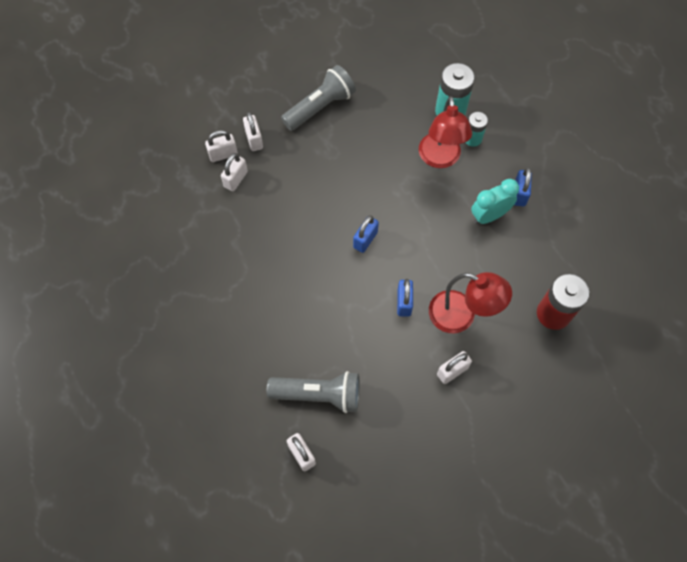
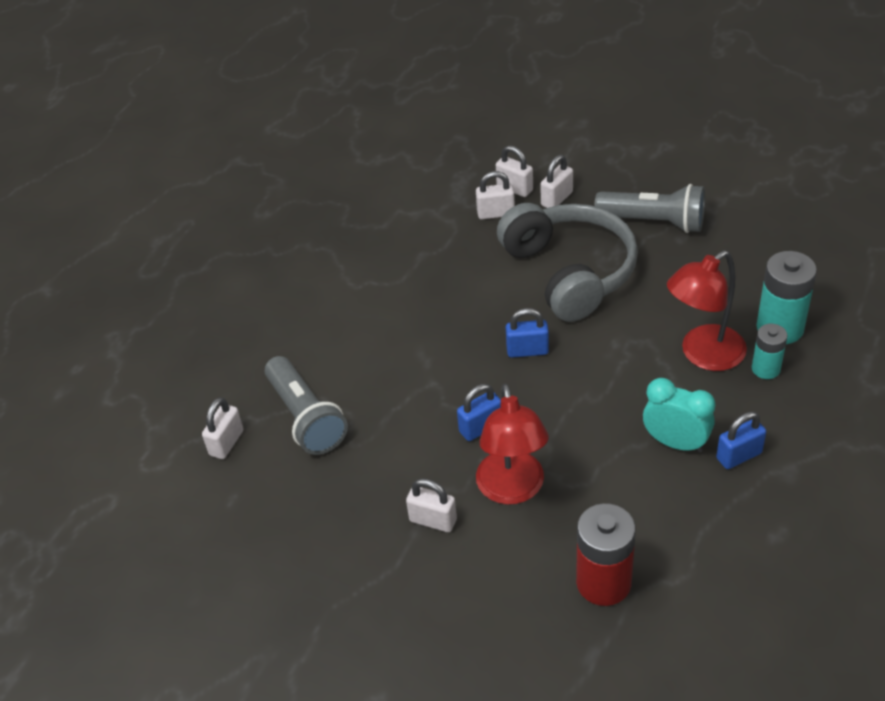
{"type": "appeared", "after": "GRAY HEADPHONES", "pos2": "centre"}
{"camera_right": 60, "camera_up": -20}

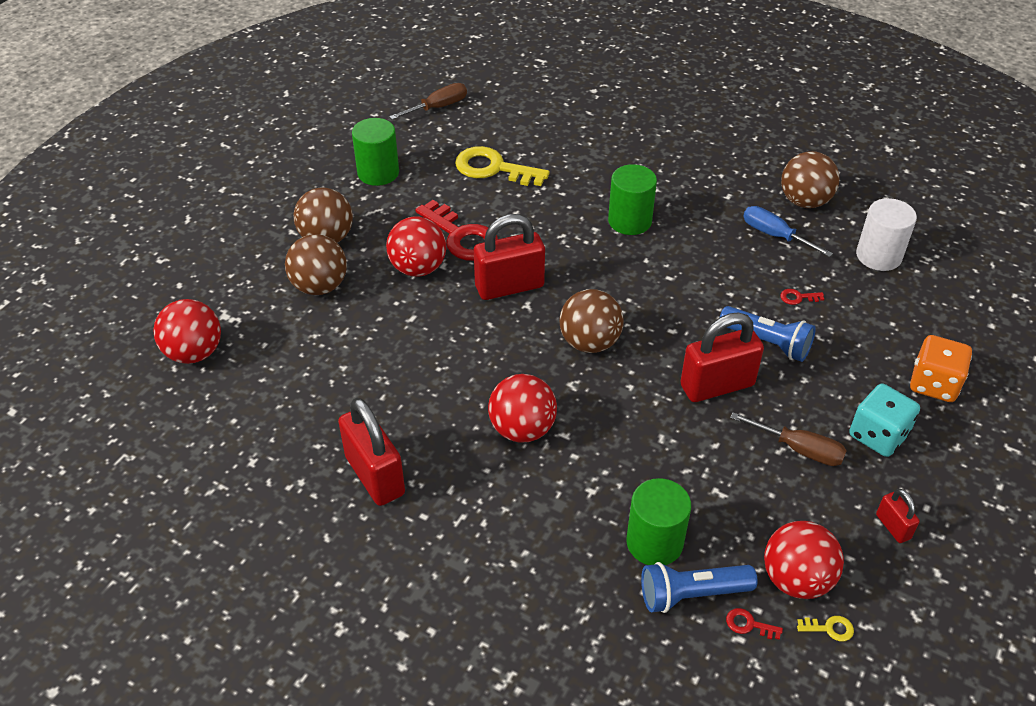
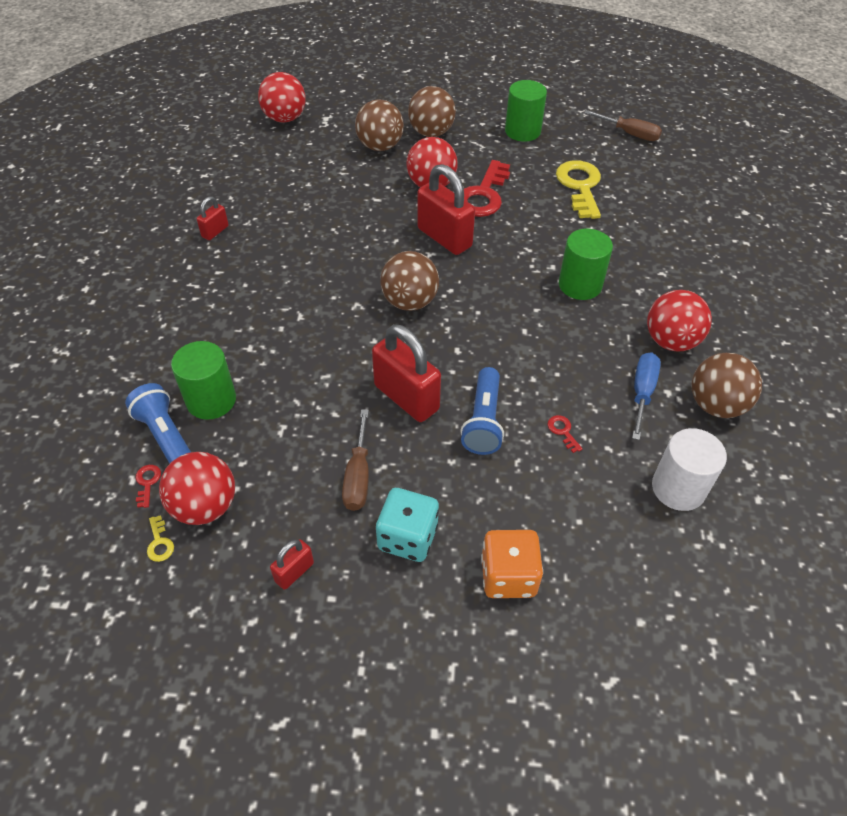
{"type": "size", "before": "CRIMSON LOCK (no. 1 from left)", "pos1": "centre", "pos2": "top left", "scale": 0.5}
{"type": "relocated", "before": "CRIMSON SPHERE (no. 3 from left in the first image)", "after": "CRIMSON SPHERE (no. 4 from left)", "pos1": "centre", "pos2": "middle right"}
{"camera_right": 65, "camera_up": 5}

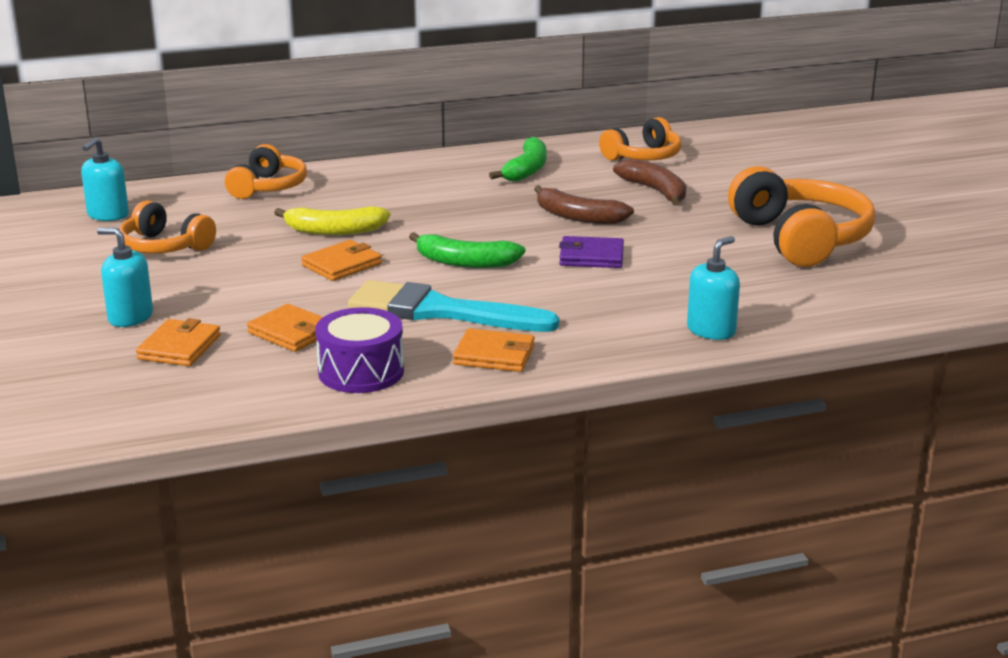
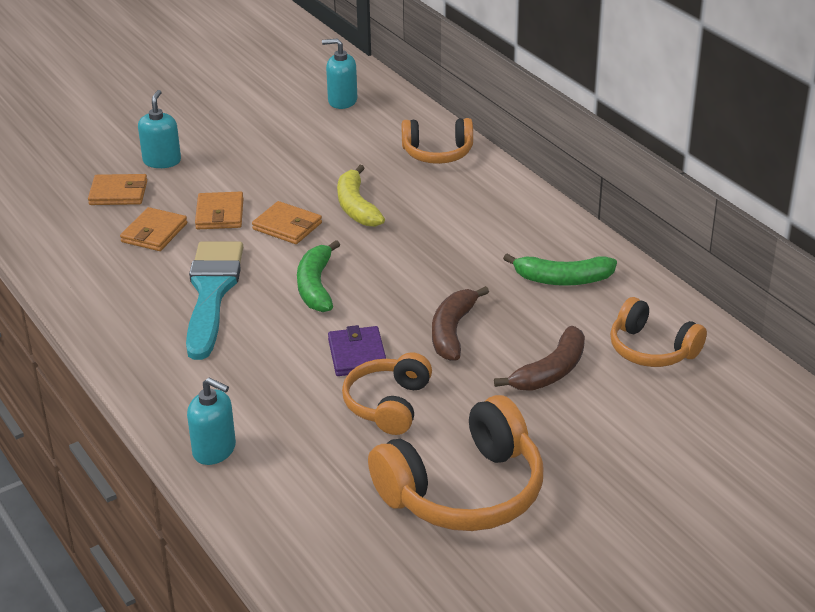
{"type": "relocated", "before": "BRIGHT ORANGE CARD WALLET (no. 4 from left in the first image)", "after": "BRIGHT ORANGE CARD WALLET (no. 3 from left)", "pos1": "centre", "pos2": "middle left"}
{"type": "relocated", "before": "BRIGHT ORANGE HEADPHONES (no. 1 from left)", "pos1": "middle left", "pos2": "centre"}
{"type": "missing", "before": "PURPLE DRUM", "pos1": "centre"}
{"camera_right": 75, "camera_up": 10}

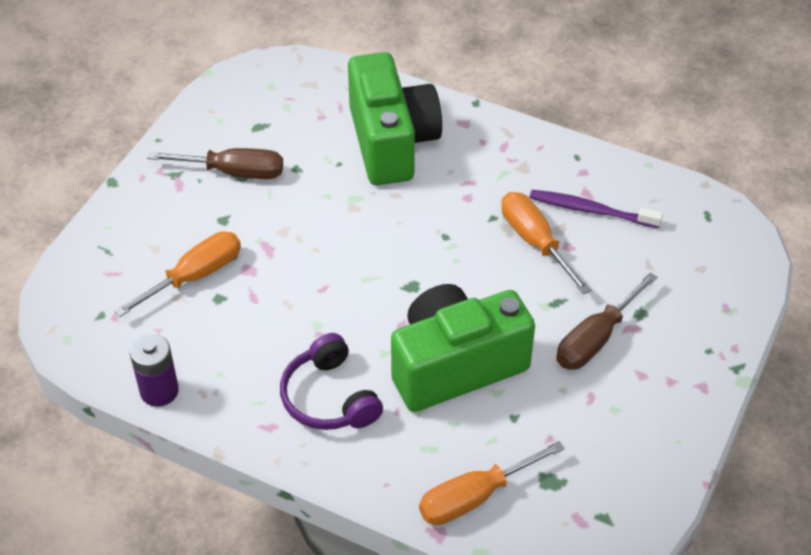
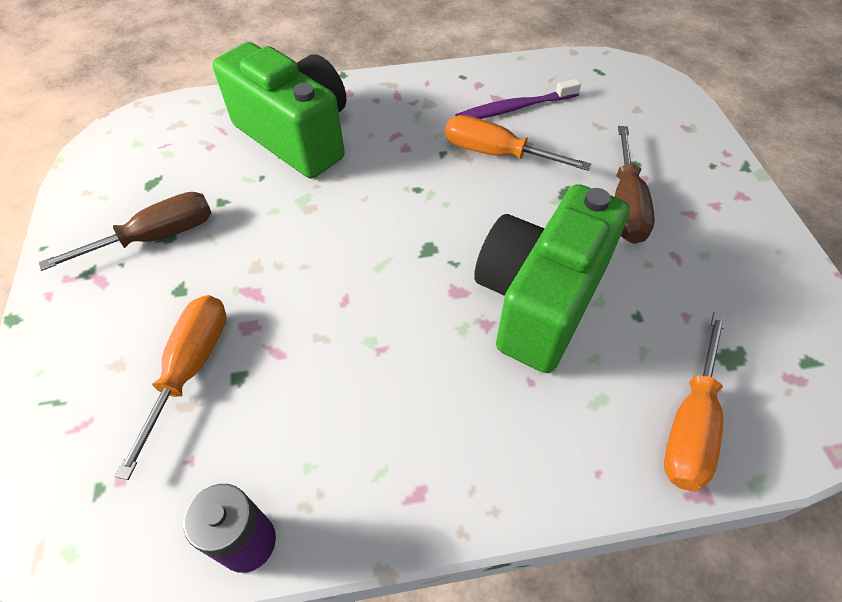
{"type": "missing", "before": "PURPLE HEADPHONES", "pos1": "bottom centre"}
{"camera_right": -35, "camera_up": 5}

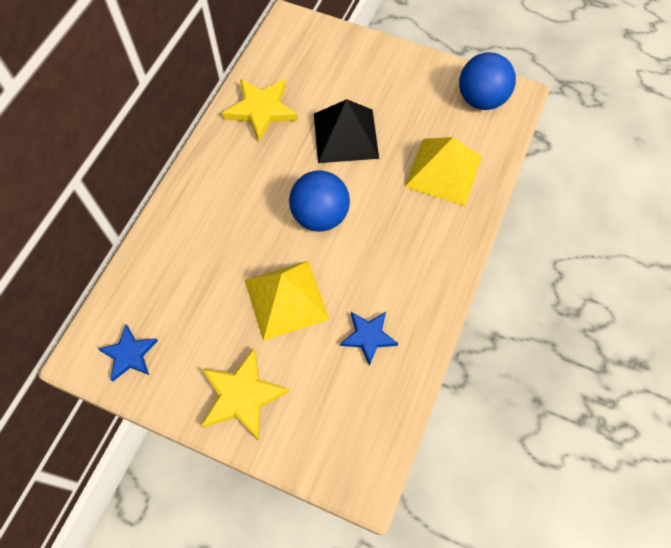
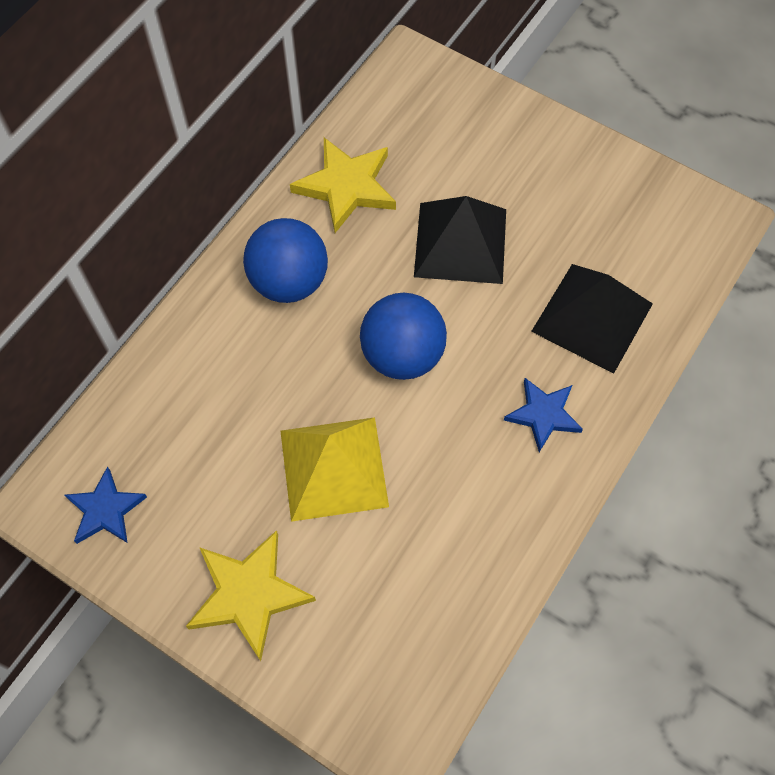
{"type": "relocated", "before": "BLUE SPHERE (no. 2 from left in the first image)", "after": "BLUE SPHERE (no. 1 from left)", "pos1": "top right", "pos2": "centre"}
{"type": "relocated", "before": "BLUE FIVE-POINTED STAR (no. 2 from left)", "pos1": "centre", "pos2": "middle right"}
{"type": "colour", "before": "YELLOW PYRAMID SHAPE (no. 2 from left)", "after": "JET-BLACK PYRAMID SHAPE (no. 2 from left)", "pos1": "top centre", "pos2": "middle right"}
{"camera_right": 10, "camera_up": 0}

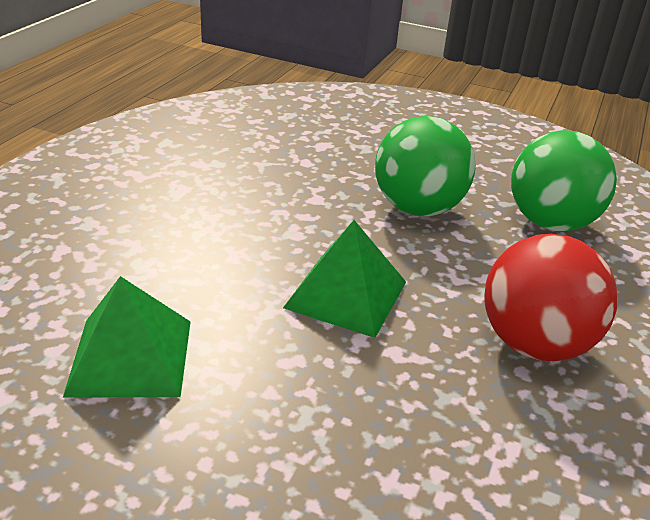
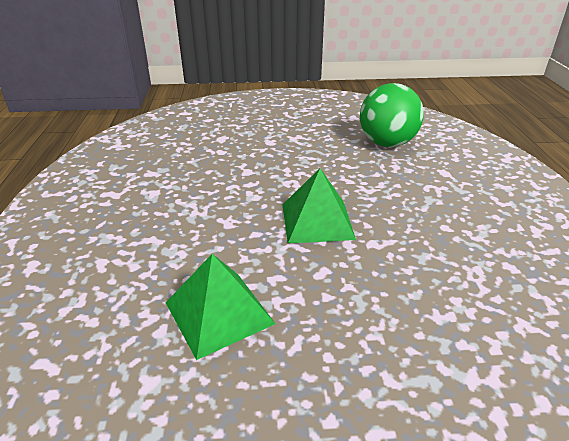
{"type": "missing", "before": "LEAF-GREEN SPHERE (no. 1 from left)", "pos1": "top centre"}
{"type": "missing", "before": "CRIMSON SPHERE", "pos1": "middle right"}
{"camera_right": -25, "camera_up": 0}

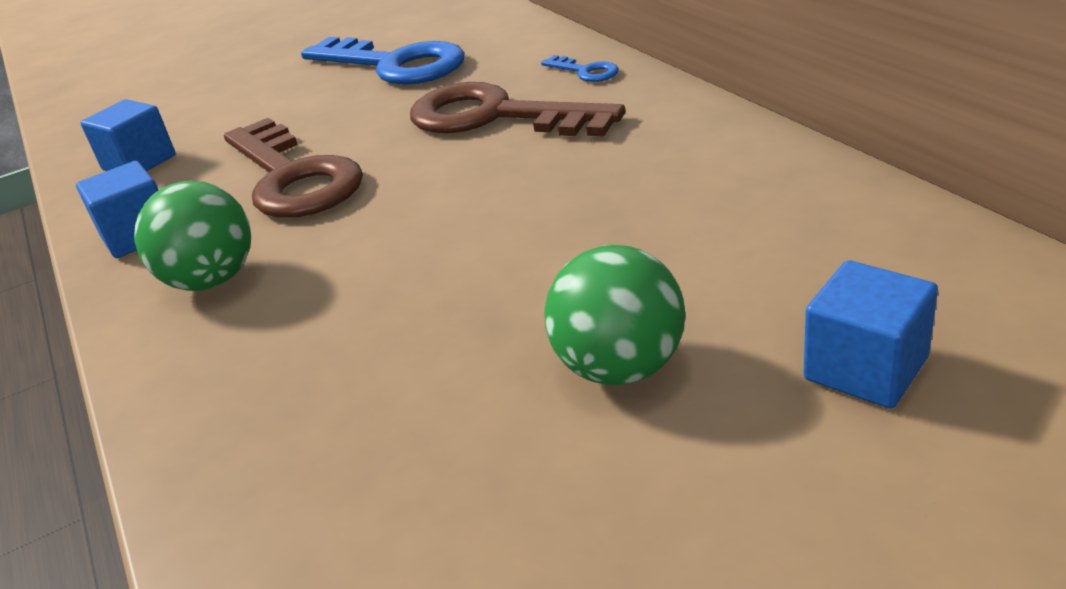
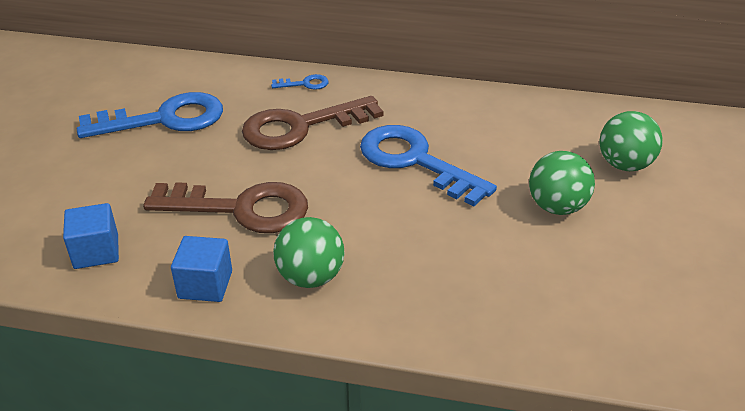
{"type": "appeared", "after": "BLUE KEY (no. 3 from left)", "pos2": "centre"}
{"type": "exchanged", "before": "BLUE CUBE (no. 3 from left)", "after": "LEAF-GREEN SPHERE (no. 3 from left)", "pos1": "middle right", "pos2": "middle right"}
{"camera_right": -55, "camera_up": 5}

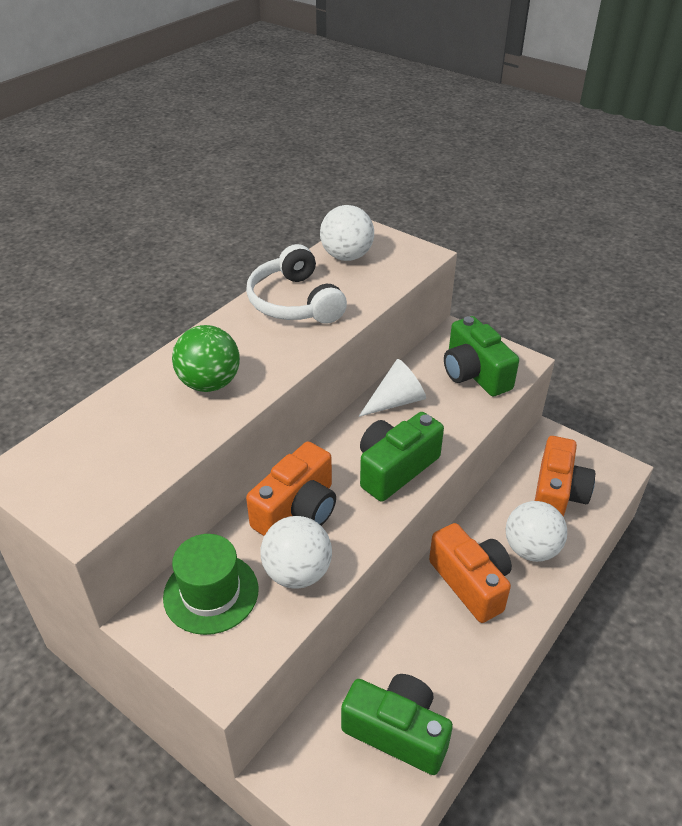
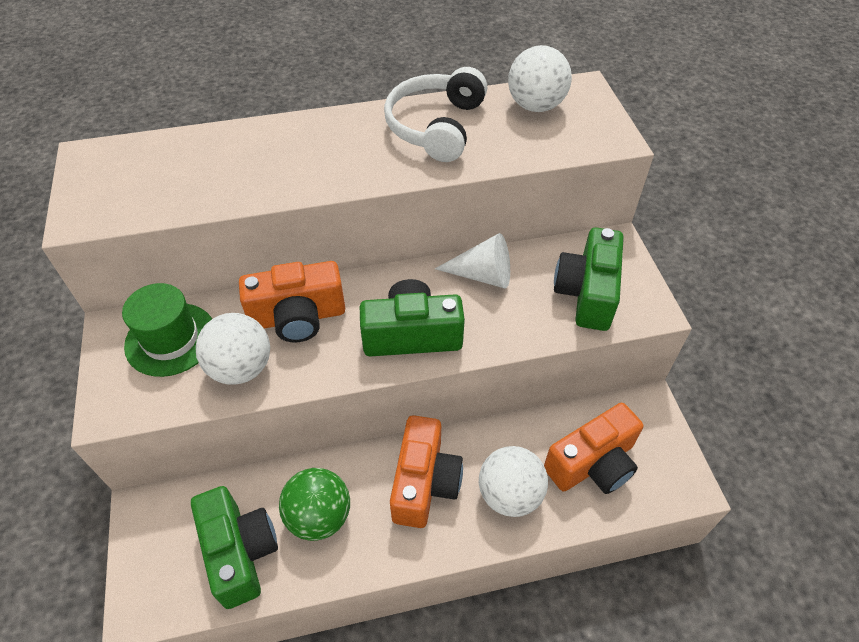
{"type": "relocated", "before": "LEAF-GREEN SPHERE", "pos1": "middle left", "pos2": "bottom centre"}
{"camera_right": 40, "camera_up": 10}

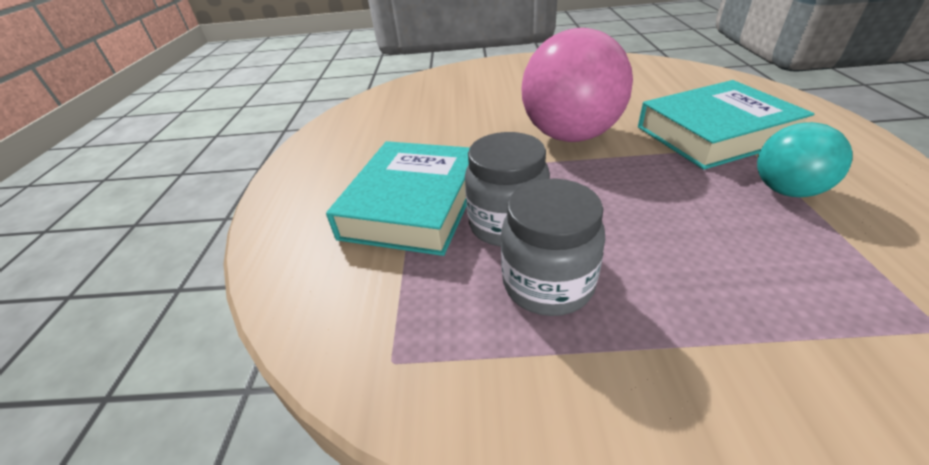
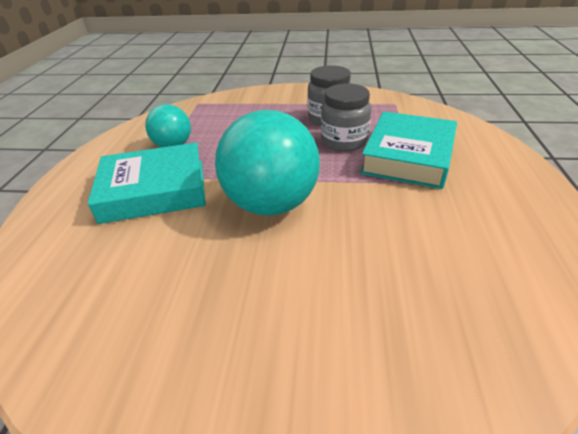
{"type": "colour", "before": "ROSE-PINK SPHERE", "after": "TURQUOISE SPHERE (no. 2 from left)", "pos1": "top centre", "pos2": "centre"}
{"camera_right": -175, "camera_up": 0}

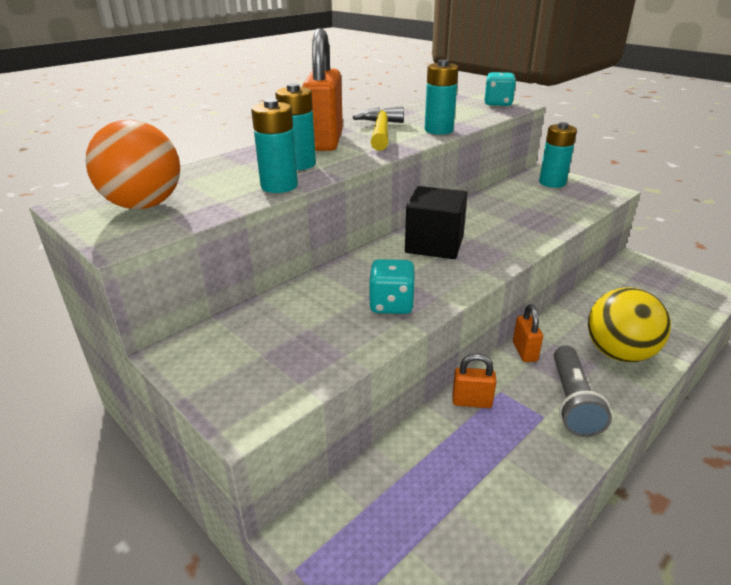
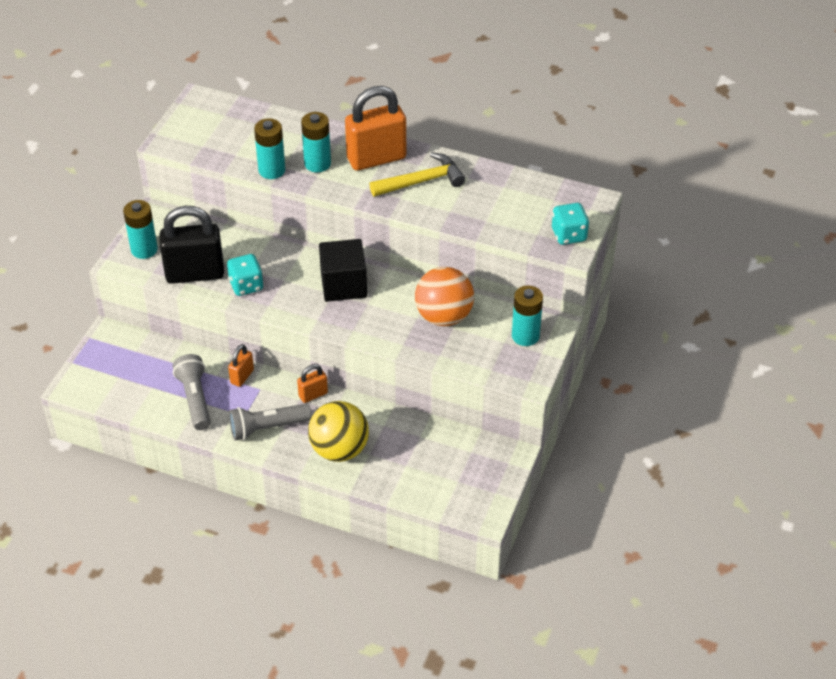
{"type": "relocated", "before": "TURQUOISE POWER CELL (no. 3 from left in the first image)", "after": "TURQUOISE POWER CELL (no. 1 from left)", "pos1": "top centre", "pos2": "middle left"}
{"type": "appeared", "after": "JET-BLACK LOCK", "pos2": "middle left"}
{"type": "appeared", "after": "GRAY FLASHLIGHT (no. 1 from left)", "pos2": "middle left"}
{"type": "spun", "before": "BRIGHT ORANGE LOCK (no. 2 from left in the first image)", "pos1": "centre", "pos2": "middle left", "turn": 45}
{"type": "relocated", "before": "BRIGHT ORANGE SPHERE", "pos1": "top left", "pos2": "centre"}
{"camera_right": 65, "camera_up": 15}

